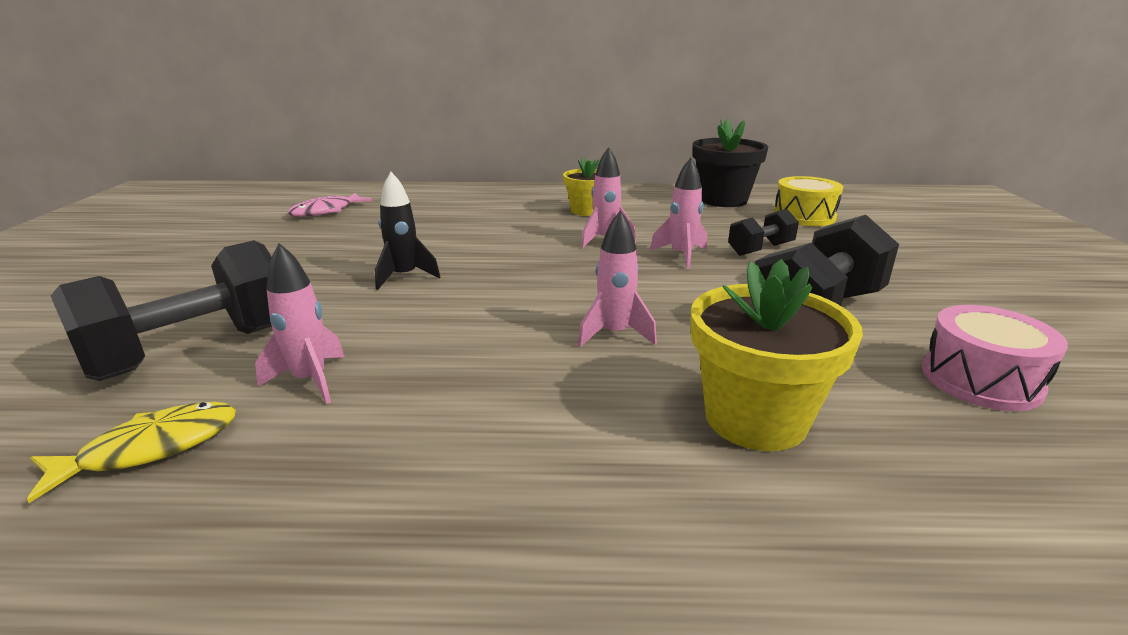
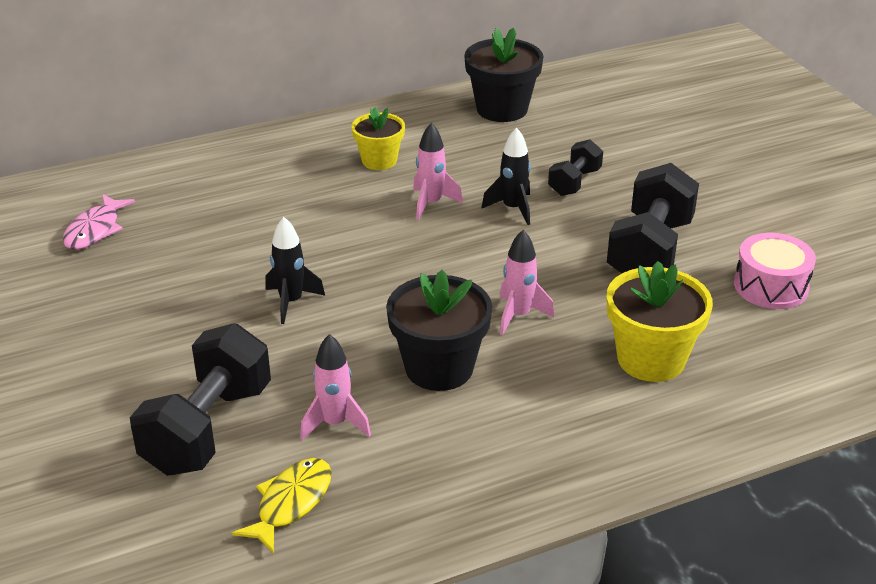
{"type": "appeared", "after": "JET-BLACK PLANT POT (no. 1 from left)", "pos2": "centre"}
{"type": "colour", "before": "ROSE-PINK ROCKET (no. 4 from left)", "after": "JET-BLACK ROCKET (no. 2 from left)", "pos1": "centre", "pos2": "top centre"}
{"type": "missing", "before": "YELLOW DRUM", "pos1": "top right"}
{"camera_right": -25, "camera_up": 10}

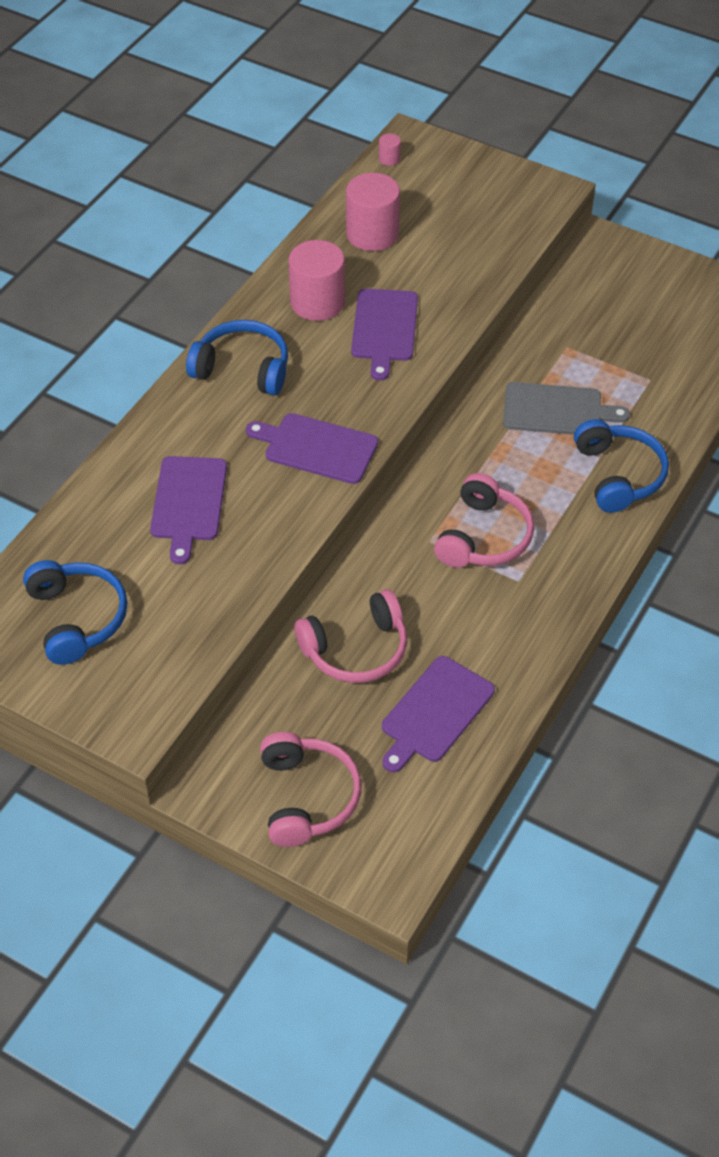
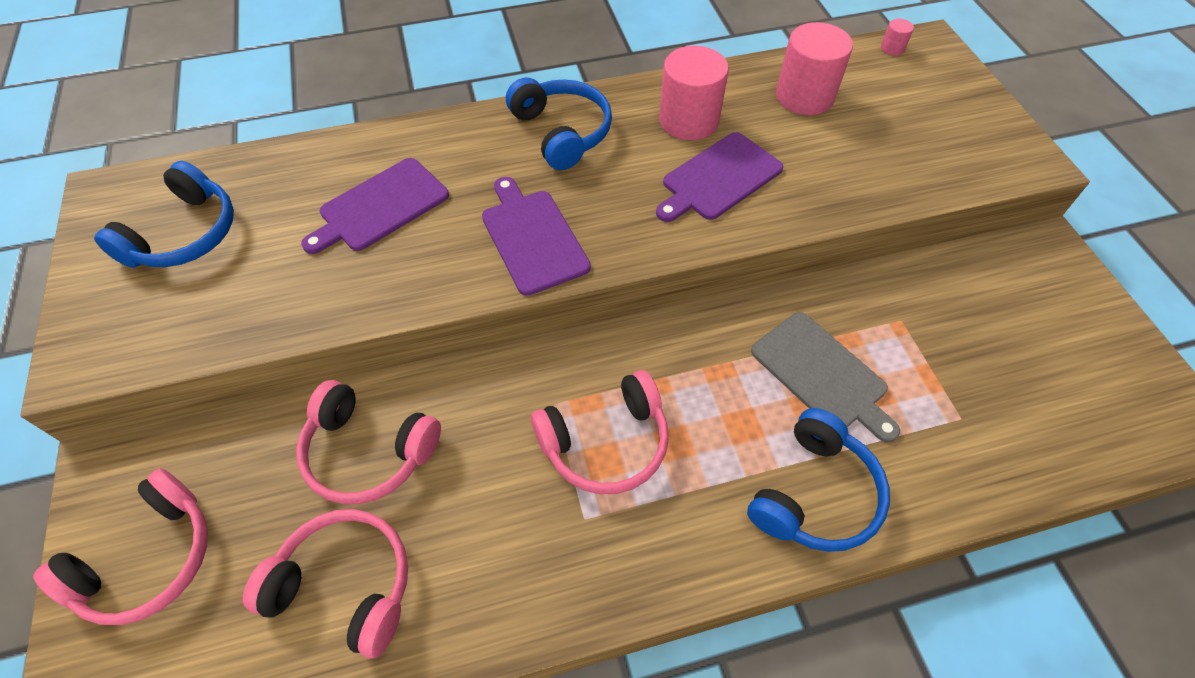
{"type": "exchanged", "before": "PURPLE CHOPPING BOARD (no. 4 from left)", "after": "ROSE-PINK HEADPHONES (no. 2 from left)", "pos1": "centre", "pos2": "bottom left"}
{"camera_right": 45, "camera_up": 5}

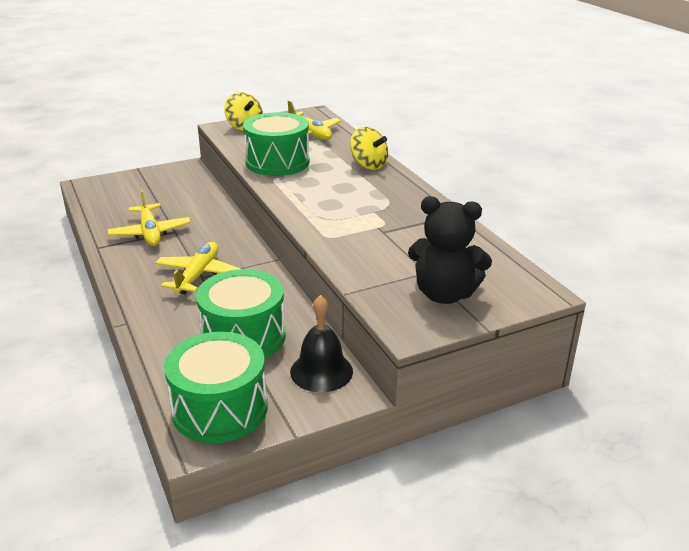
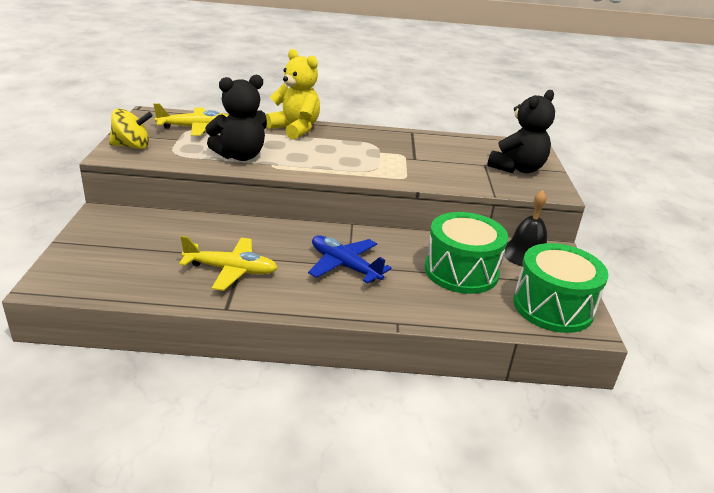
{"type": "exchanged", "before": "LEAF-GREEN DRUM (no. 3 from left)", "after": "JET-BLACK TEDDY (no. 1 from left)", "pos1": "top centre", "pos2": "top left"}
{"type": "exchanged", "before": "YELLOW TOY TOP (no. 2 from left)", "after": "YELLOW TEDDY", "pos1": "top centre", "pos2": "top centre"}
{"type": "colour", "before": "YELLOW TOY PLANE (no. 2 from left)", "after": "BLUE TOY PLANE", "pos1": "middle left", "pos2": "centre"}
{"camera_right": -65, "camera_up": 0}

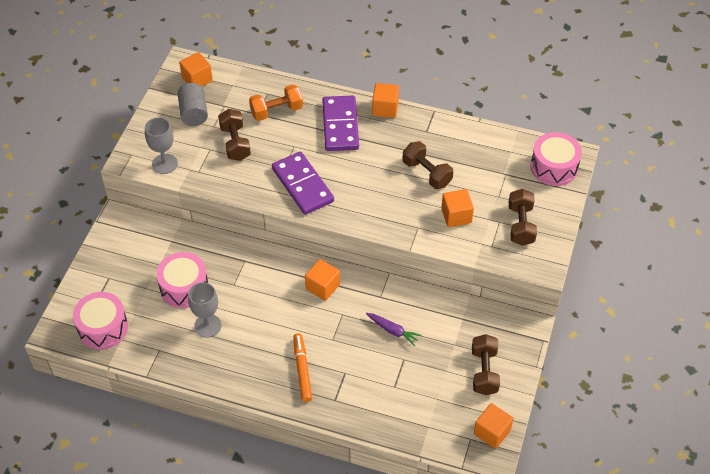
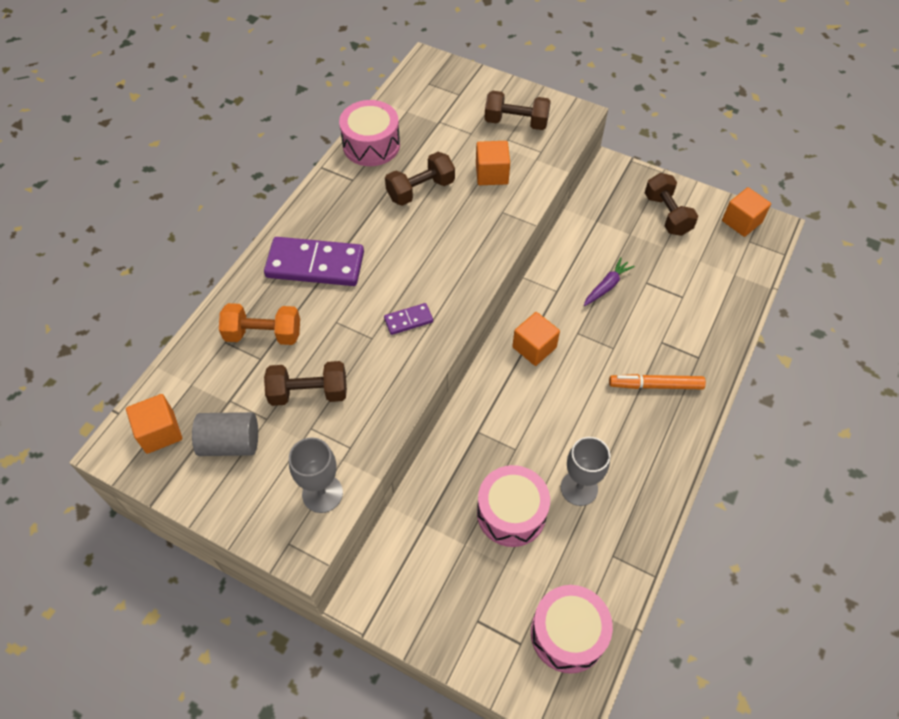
{"type": "spun", "before": "BRIGHT ORANGE FREE WEIGHT", "pos1": "top centre", "pos2": "middle left", "turn": -75}
{"type": "relocated", "before": "ROSE-PINK DRUM (no. 3 from left in the first image)", "after": "ROSE-PINK DRUM (no. 1 from left)", "pos1": "middle right", "pos2": "top centre"}
{"type": "size", "before": "PURPLE DOMINO TILE (no. 1 from left in the first image)", "pos1": "centre", "pos2": "centre", "scale": 0.47}
{"type": "spun", "before": "BROWN FREE WEIGHT (no. 3 from left in the first image)", "pos1": "bottom right", "pos2": "top right", "turn": 60}
{"type": "missing", "before": "BRIGHT ORANGE CUBE (no. 3 from left)", "pos1": "top centre"}
{"camera_right": -80, "camera_up": 5}

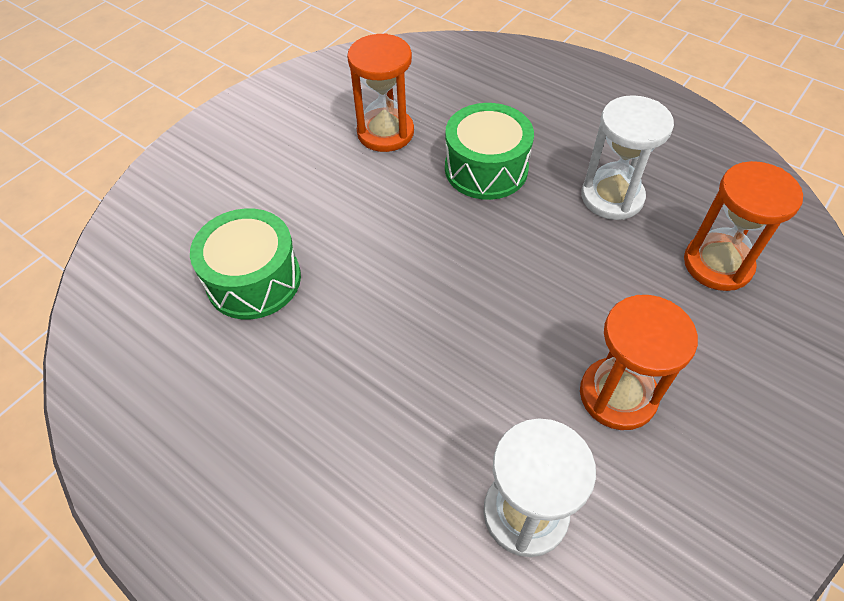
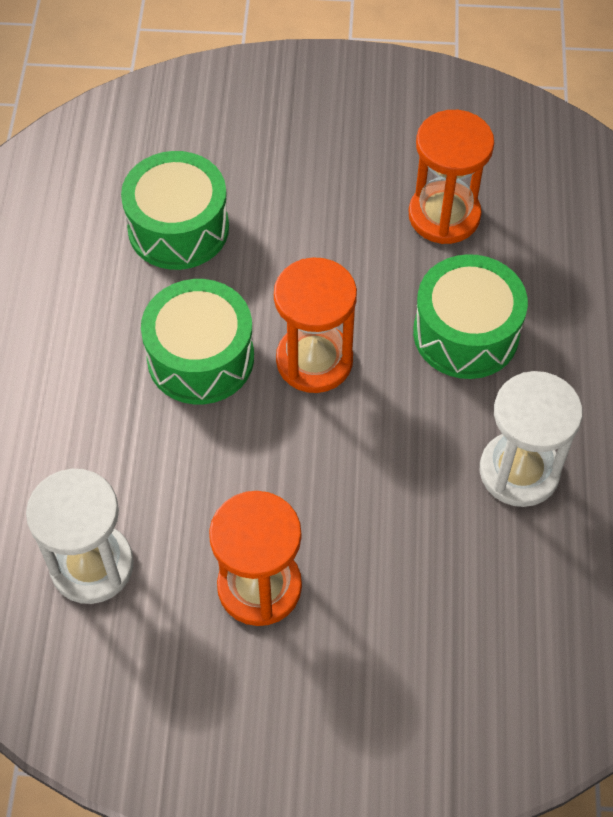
{"type": "appeared", "after": "LEAF-GREEN DRUM (no. 2 from left)", "pos2": "middle left"}
{"type": "relocated", "before": "BRIGHT ORANGE SAND TIMER (no. 3 from left in the first image)", "after": "BRIGHT ORANGE SAND TIMER (no. 2 from left)", "pos1": "middle right", "pos2": "centre"}
{"camera_right": 55, "camera_up": 5}

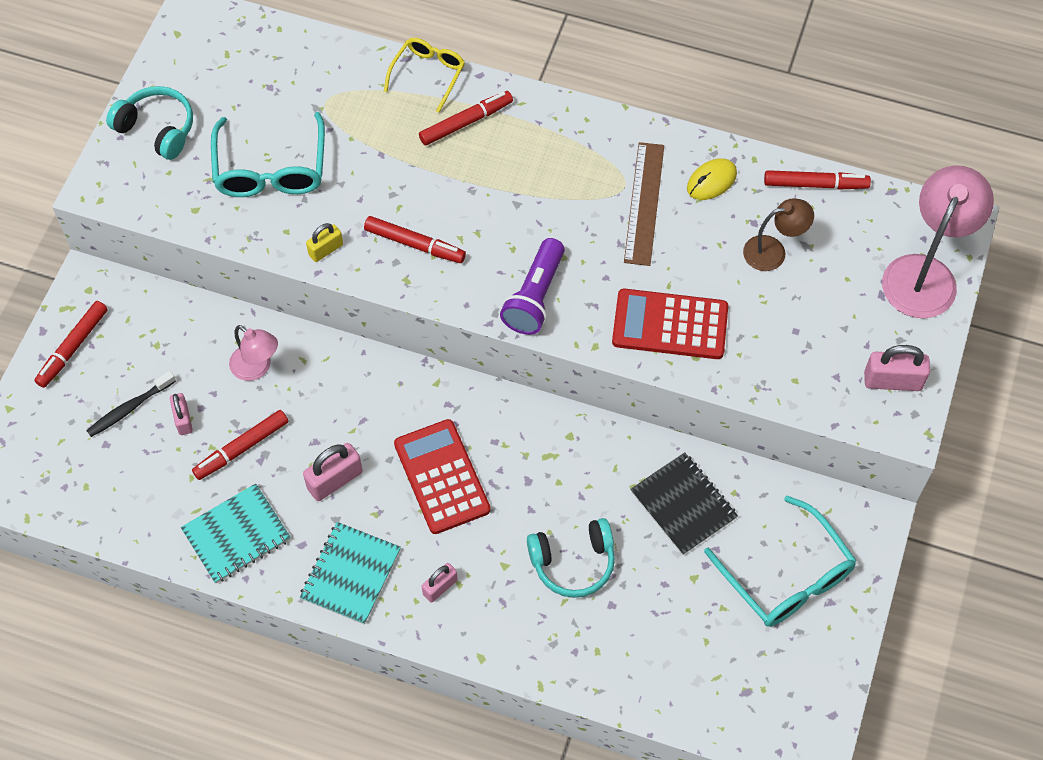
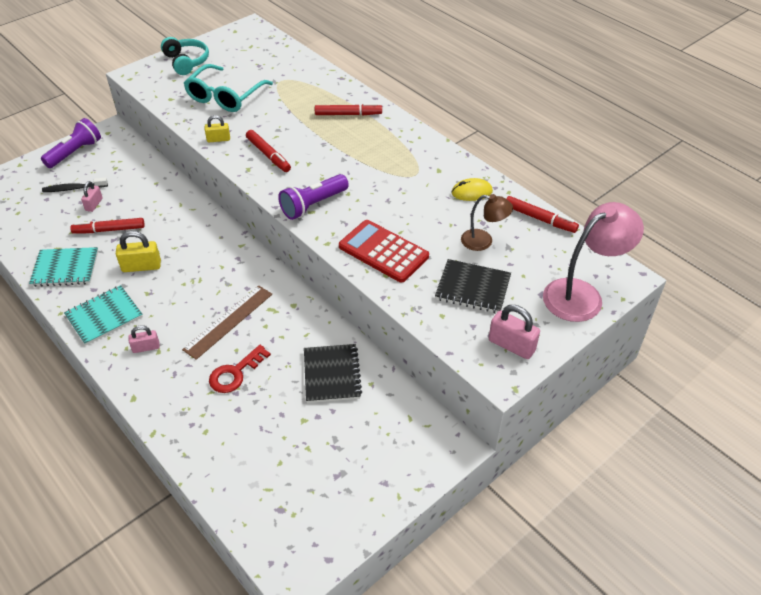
{"type": "exchanged", "before": "CRIMSON MARKER (no. 1 from left)", "after": "PURPLE FLASHLIGHT (no. 1 from left)", "pos1": "middle left", "pos2": "top left"}
{"type": "colour", "before": "ROSE-PINK LOCK (no. 2 from left)", "after": "YELLOW LOCK (no. 1 from left)", "pos1": "middle left", "pos2": "middle left"}
{"type": "relocated", "before": "BROWN RULER", "pos1": "top centre", "pos2": "middle left"}
{"type": "exchanged", "before": "TURQUOISE HEADPHONES (no. 2 from left)", "after": "CRIMSON KEY", "pos1": "bottom centre", "pos2": "middle left"}
{"type": "appeared", "after": "JET-BLACK EXERCISE BOOK (no. 2 from left)", "pos2": "centre"}
{"type": "missing", "before": "ROSE-PINK LAMP (no. 1 from left)", "pos1": "middle left"}
{"type": "missing", "before": "YELLOW SPECTACLES", "pos1": "top centre"}
{"type": "missing", "before": "CRIMSON POCKET CALCULATOR (no. 1 from left)", "pos1": "centre"}
{"type": "missing", "before": "TURQUOISE SPECTACLES (no. 2 from left)", "pos1": "bottom right"}
{"camera_right": 30, "camera_up": -15}

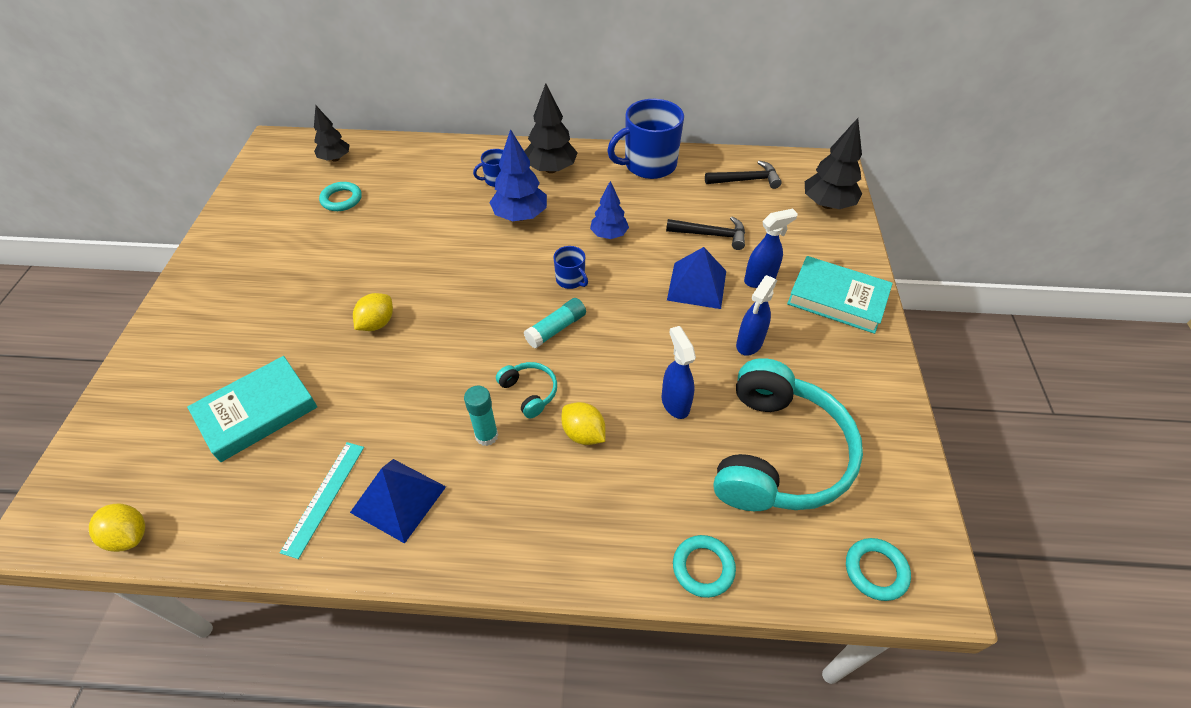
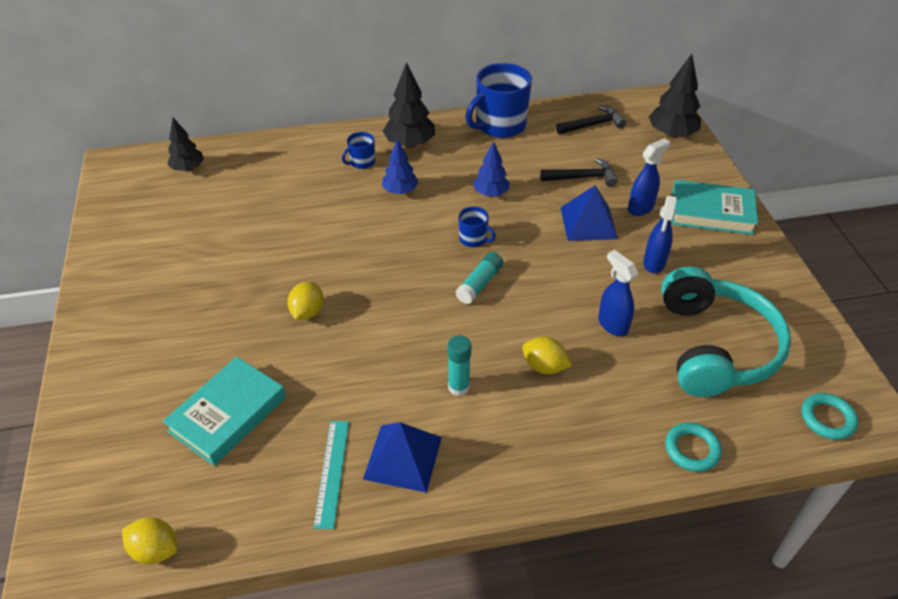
{"type": "size", "before": "BLUE TREE (no. 1 from left)", "pos1": "top centre", "pos2": "top centre", "scale": 0.66}
{"type": "missing", "before": "TURQUOISE TORUS (no. 1 from left)", "pos1": "top left"}
{"type": "missing", "before": "TURQUOISE HEADPHONES (no. 1 from left)", "pos1": "centre"}
{"camera_right": -15, "camera_up": -5}

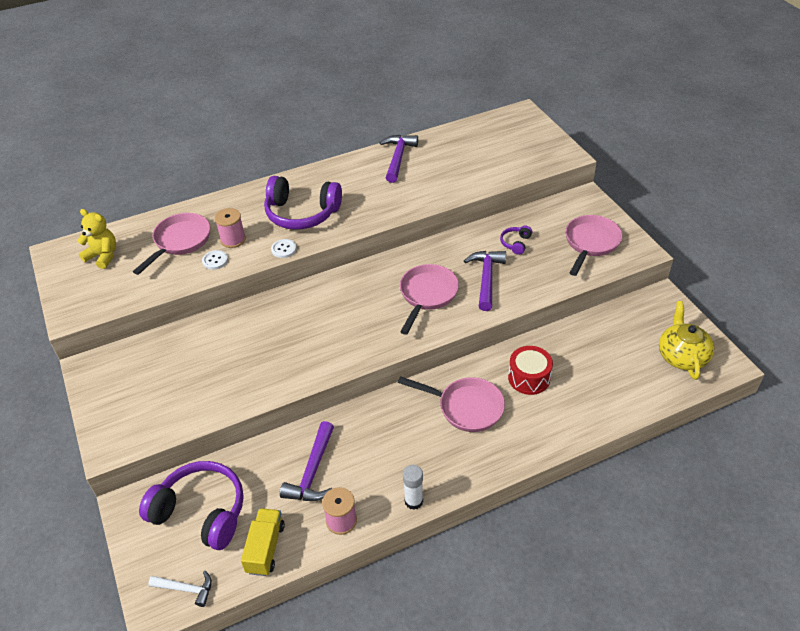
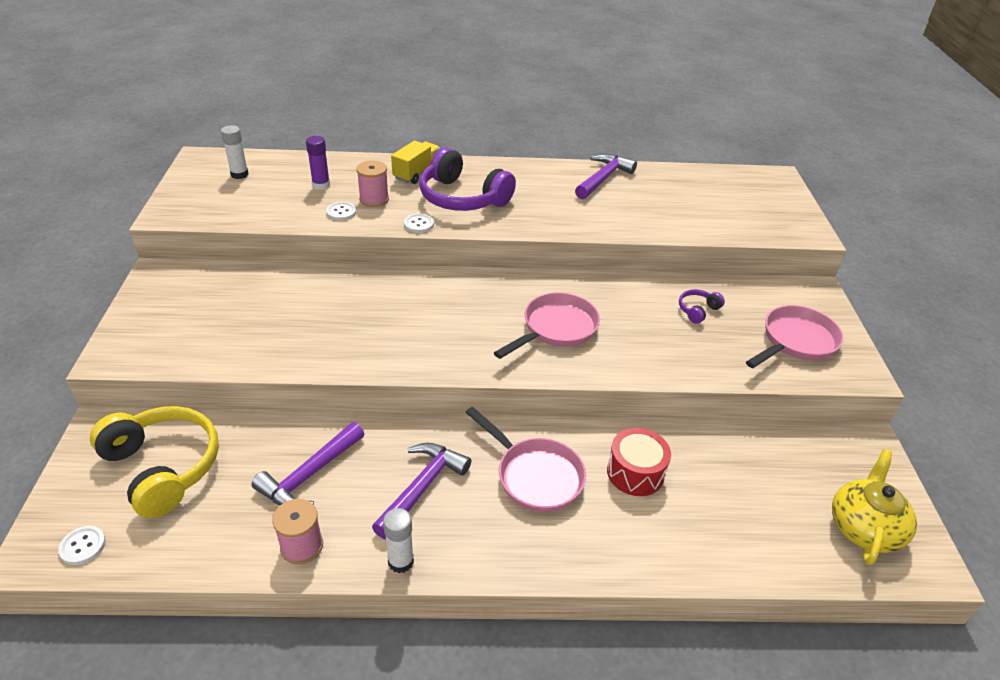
{"type": "exchanged", "before": "SNOW-WHITE CLAW HAMMER", "after": "SNOW-WHITE SHIRT BUTTON (no. 1 from left)", "pos1": "bottom left", "pos2": "bottom left"}
{"type": "colour", "before": "PURPLE HEADPHONES (no. 1 from left)", "after": "YELLOW HEADPHONES", "pos1": "bottom left", "pos2": "bottom left"}
{"type": "exchanged", "before": "YELLOW TEDDY", "after": "SNOW-WHITE GLUE STICK (no. 1 from left)", "pos1": "middle left", "pos2": "top left"}
{"type": "exchanged", "before": "ROSE-PINK PAN (no. 1 from left)", "after": "PURPLE GLUE STICK", "pos1": "middle left", "pos2": "top left"}
{"type": "relocated", "before": "PURPLE CLAW HAMMER (no. 3 from left in the first image)", "after": "PURPLE CLAW HAMMER (no. 2 from left)", "pos1": "centre", "pos2": "bottom centre"}
{"type": "relocated", "before": "YELLOW TOY TRUCK", "pos1": "bottom left", "pos2": "top centre"}
{"camera_right": 20, "camera_up": -5}

